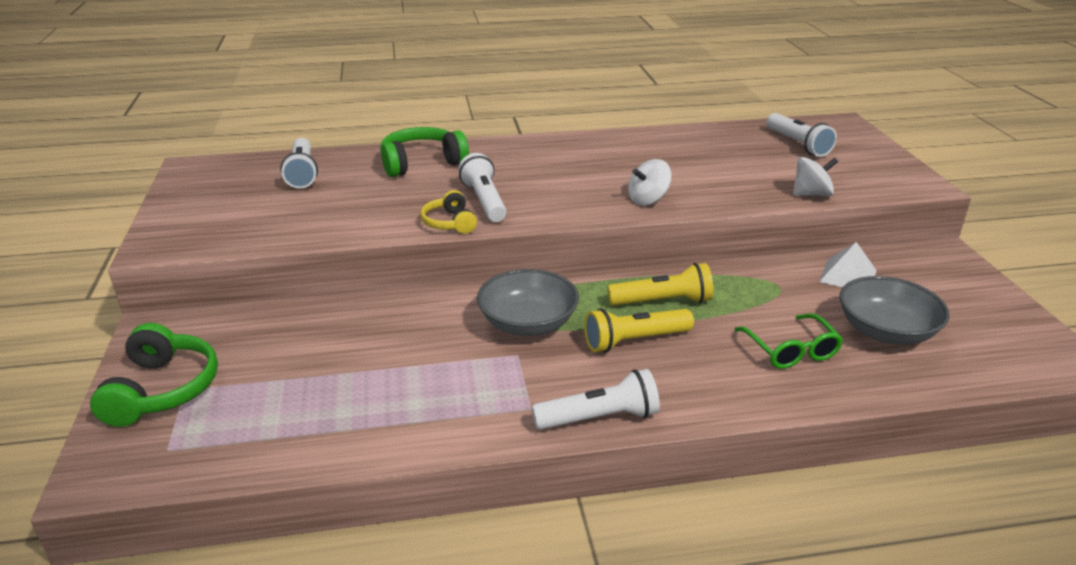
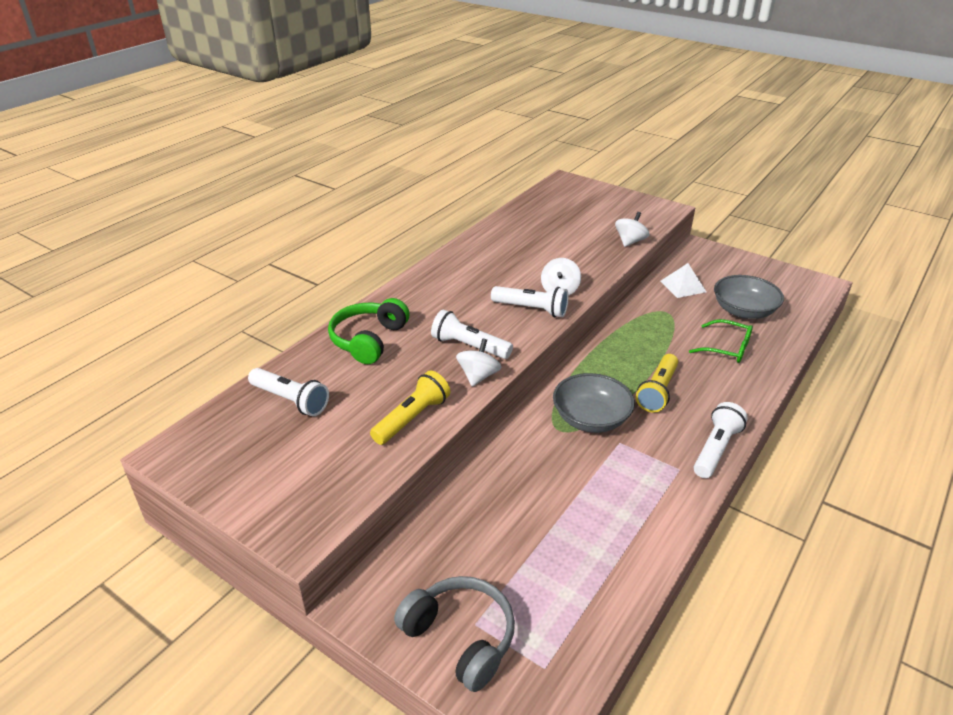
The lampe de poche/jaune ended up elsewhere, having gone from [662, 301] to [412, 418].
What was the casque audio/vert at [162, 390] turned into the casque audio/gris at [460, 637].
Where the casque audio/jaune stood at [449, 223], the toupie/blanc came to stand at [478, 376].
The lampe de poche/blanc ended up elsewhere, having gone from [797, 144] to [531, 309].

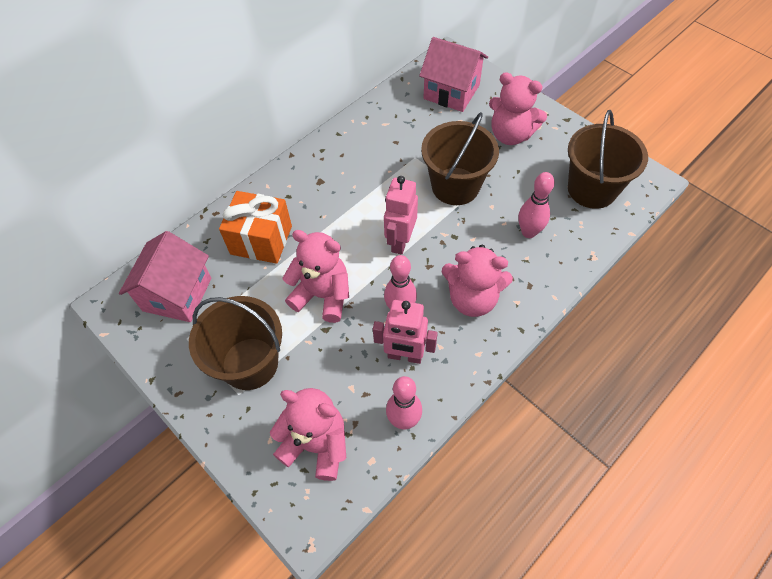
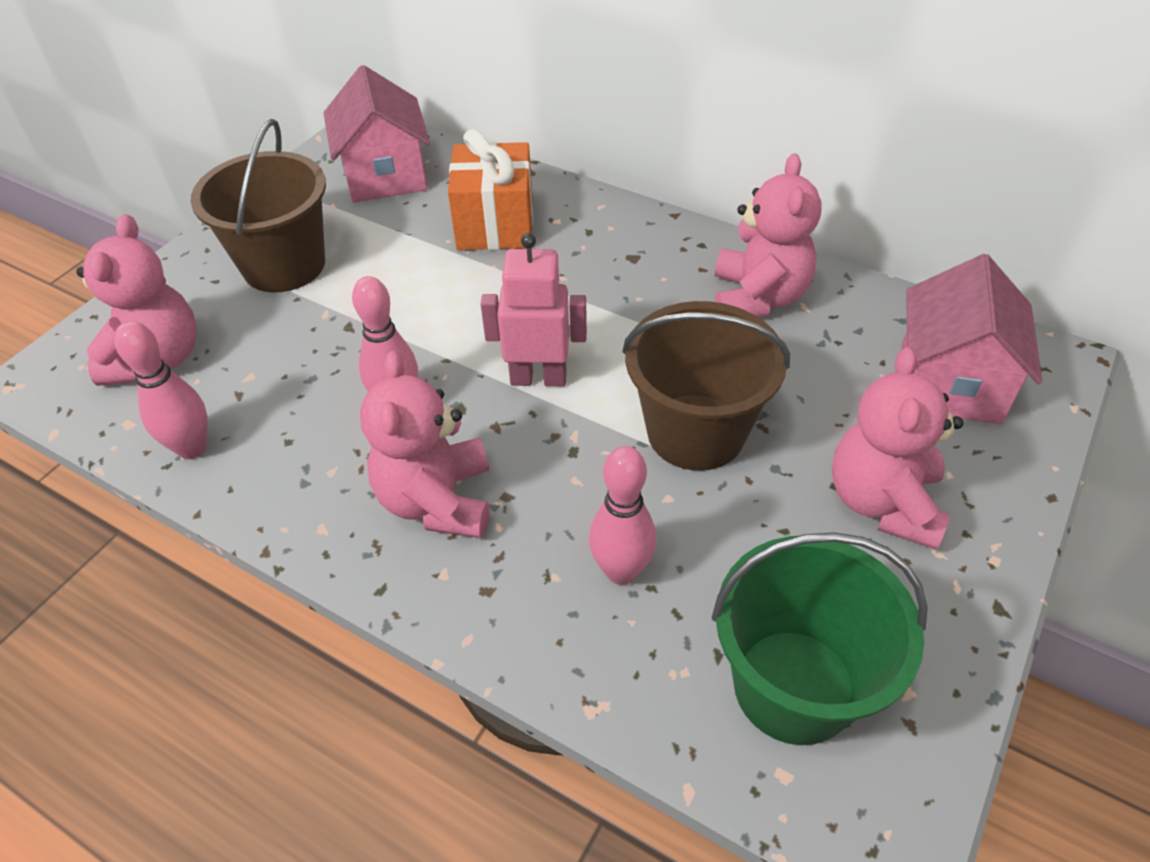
The maison/rose at [177, 294] ended up facing another way, 75 degrees clockwise from before.
What was the seau/marron at [591, 189] turned into the seau/vert at [794, 686].
The ours en peluche/rose ended up elsewhere, having gone from [322, 295] to [758, 298].
The second view lost the robot/rose at [404, 356].

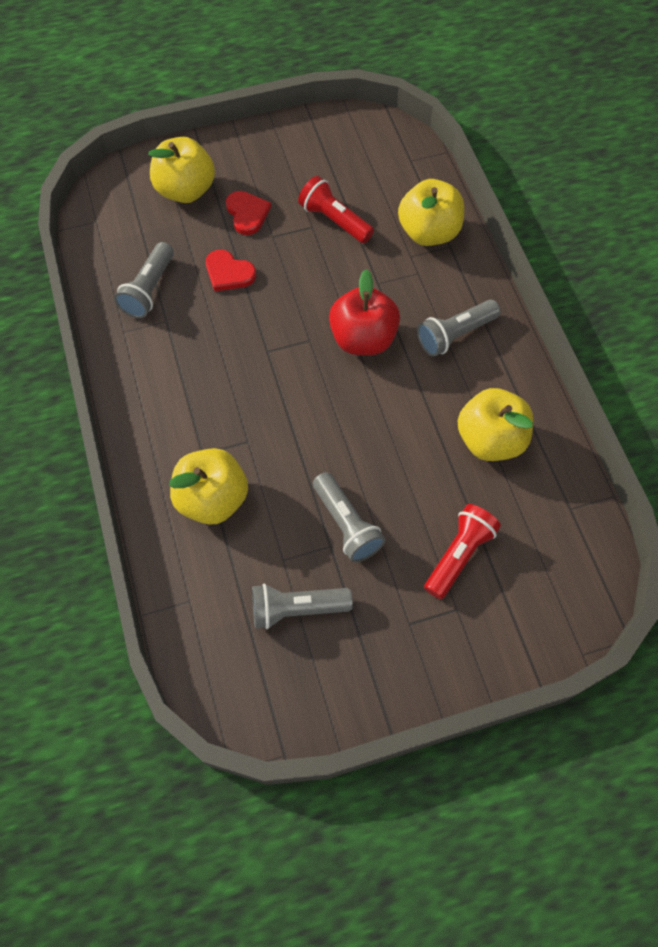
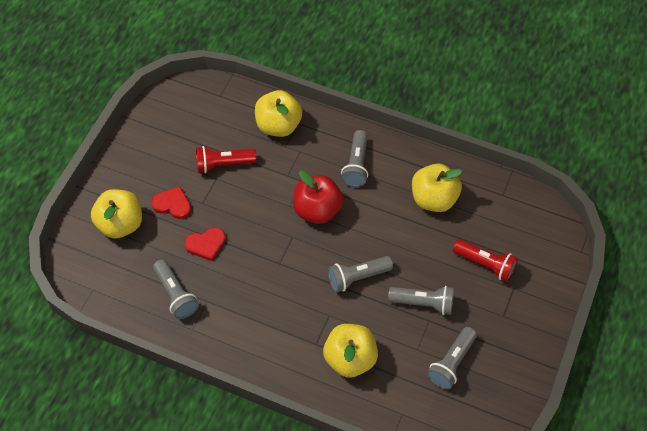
The second view gained the lampe de poche/gris at [357, 277].
The lampe de poche/rouge at [458, 555] ended up facing another way, 135 degrees clockwise from before.

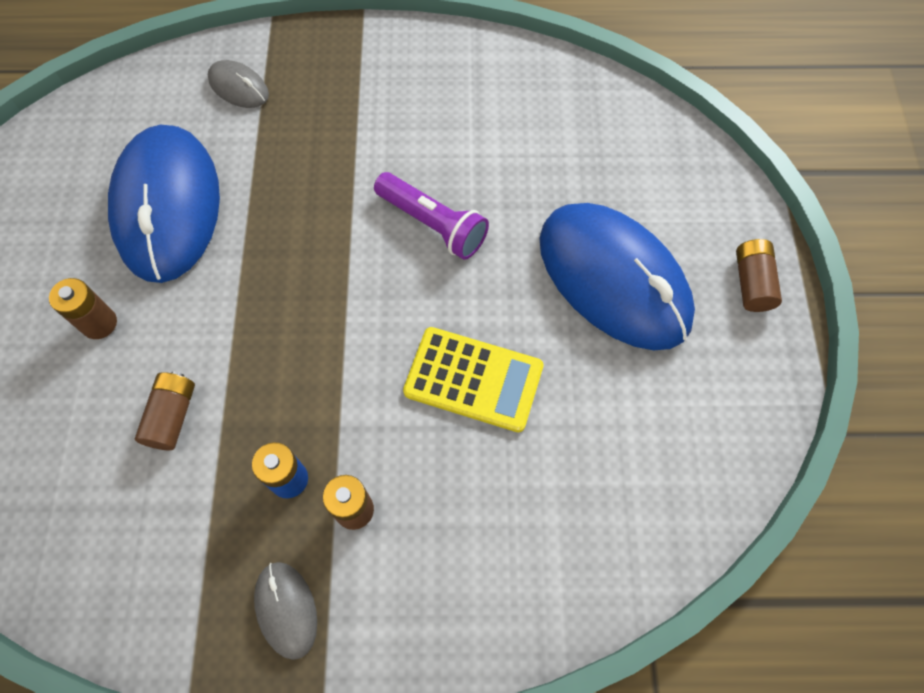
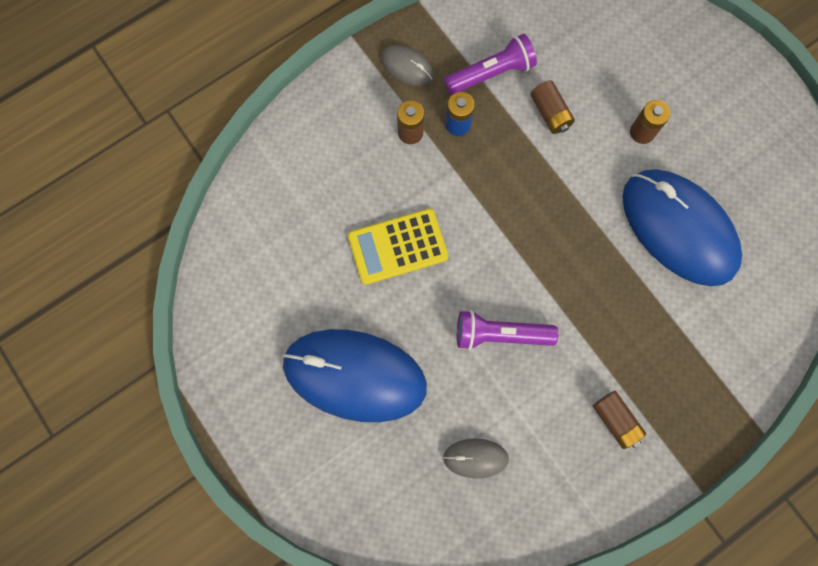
The souris/gris ended up elsewhere, having gone from [238, 87] to [475, 458].
The second view gained the lampe de poche/violet at [491, 73].
The pile/marron ended up elsewhere, having gone from [751, 283] to [615, 420].

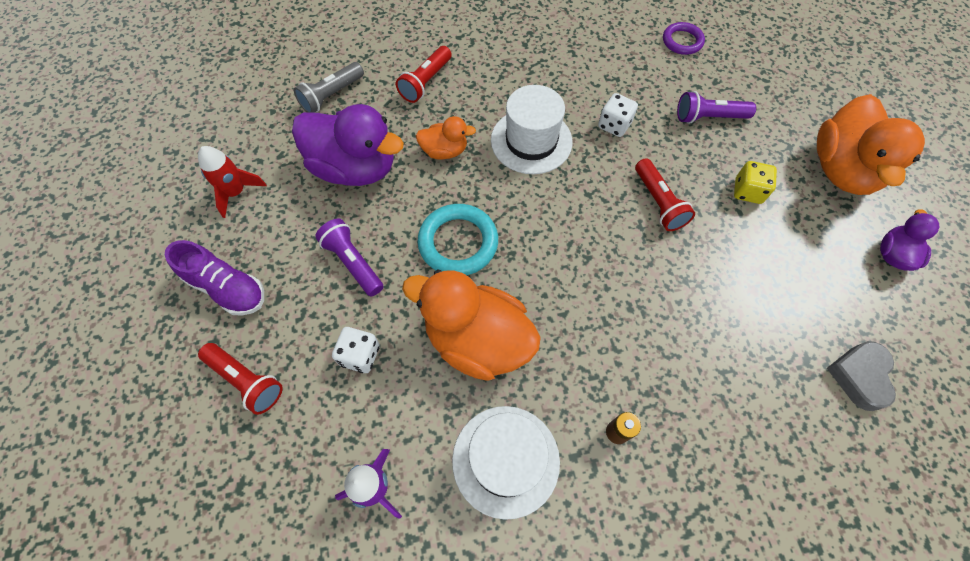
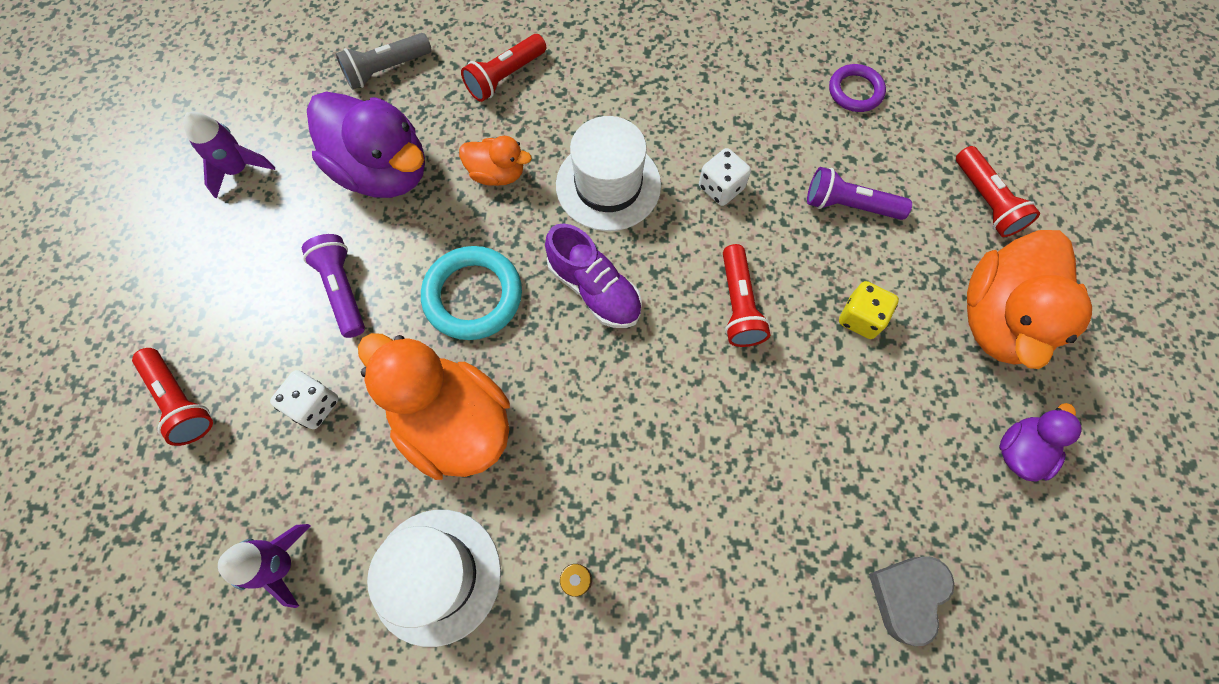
What was the fusée/rouge at [236, 192] turned into the fusée/violet at [238, 170].
The chaussure/violet ended up elsewhere, having gone from [227, 288] to [594, 289].
The second view gained the lampe de poche/rouge at [985, 201].

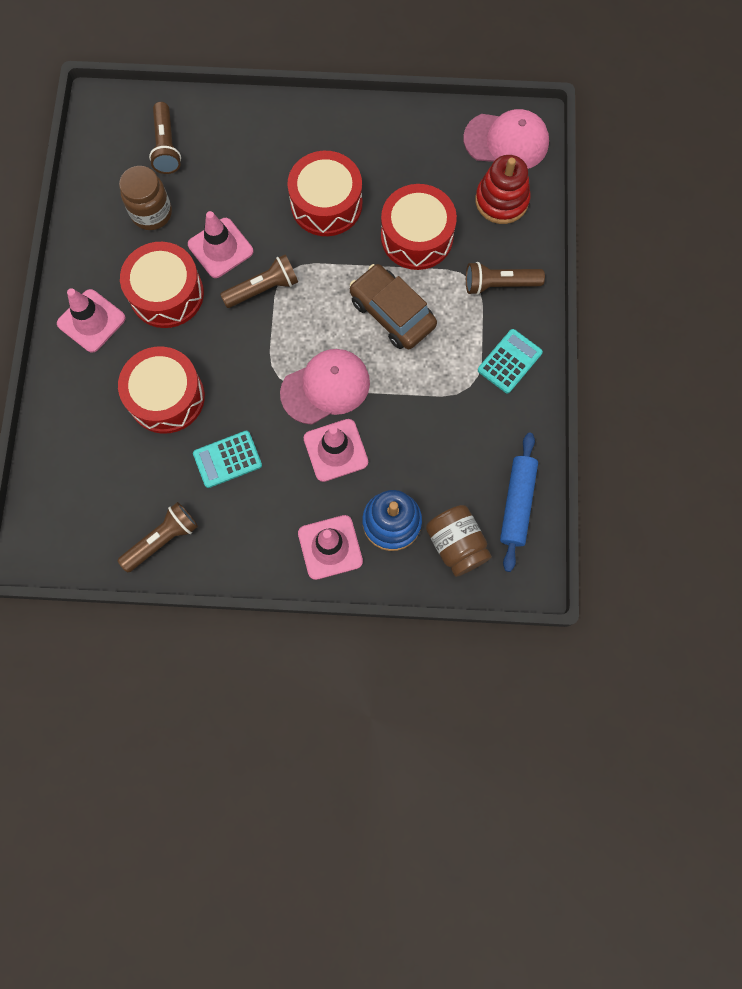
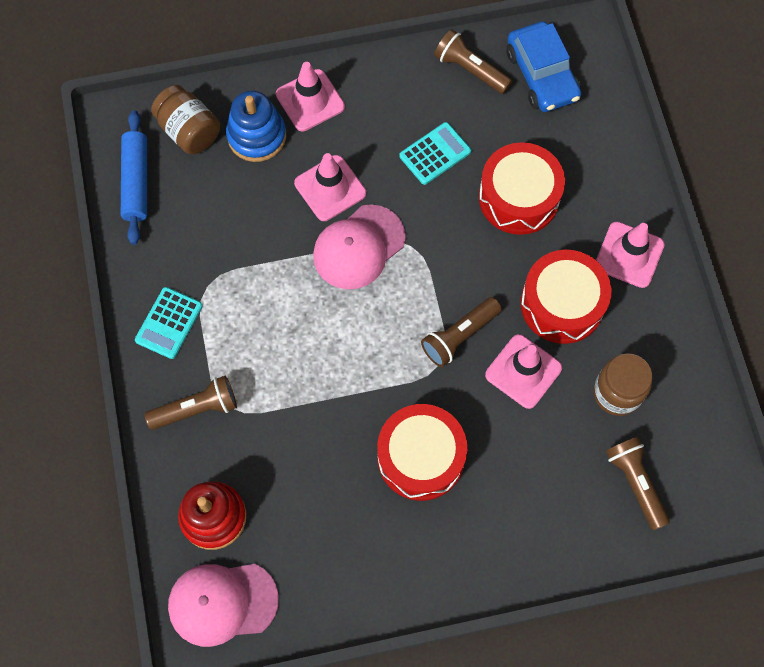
The lampe de poche/marron at [162, 540] ended up facing another way, 90 degrees clockwise from before.
The second view gained the voiture/bleu at [542, 75].
The second view lost the voiture/marron at [392, 313].
The second view lost the tambour/rouge at [417, 237].

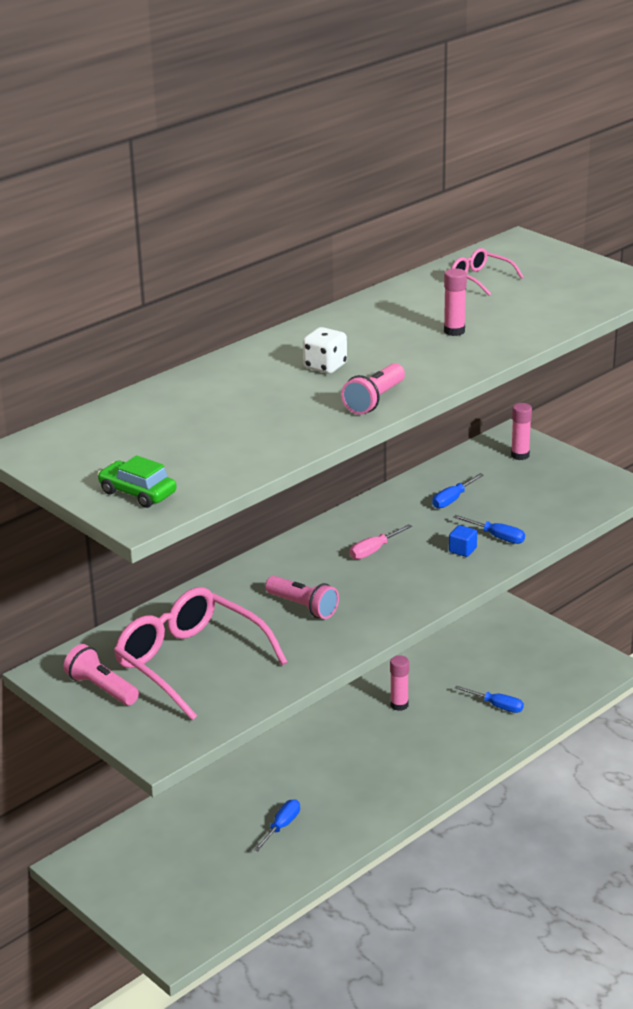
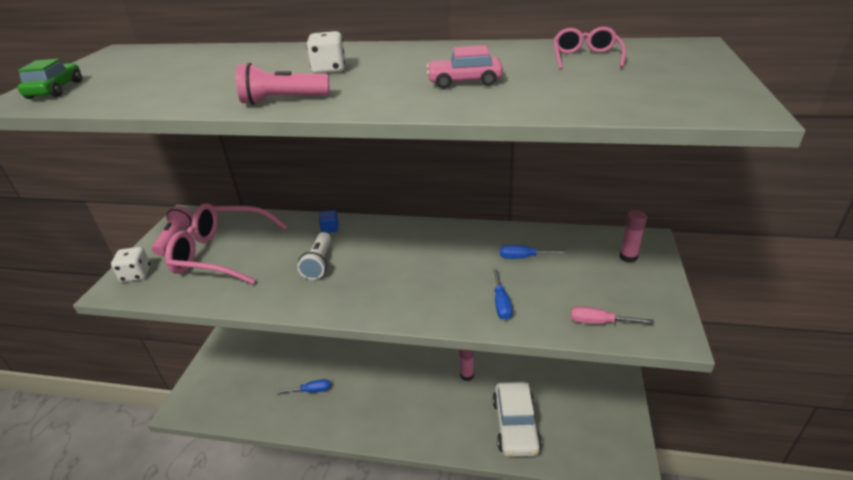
The second view gained the dé/blanc at [136, 274].
The lunettes/rose at [189, 662] ended up facing another way, 90 degrees counterclockwise from before.
What was the lampe de poche/rose at [303, 607] turned into the lampe de poche/blanc at [319, 263].
The cube/bleu ended up elsewhere, having gone from [462, 550] to [330, 228].
Where the bâton de colle/rose stood at [454, 331], the voiture/rose came to stand at [464, 81].
Where the tournevis/bleu stood at [497, 706], the voiture/blanc came to stand at [515, 425].
The tournevis/rose ended up elsewhere, having gone from [374, 550] to [599, 322].

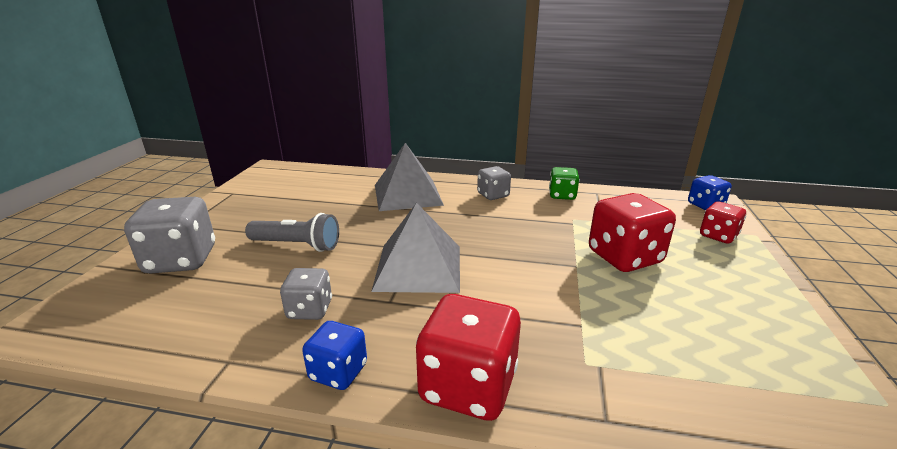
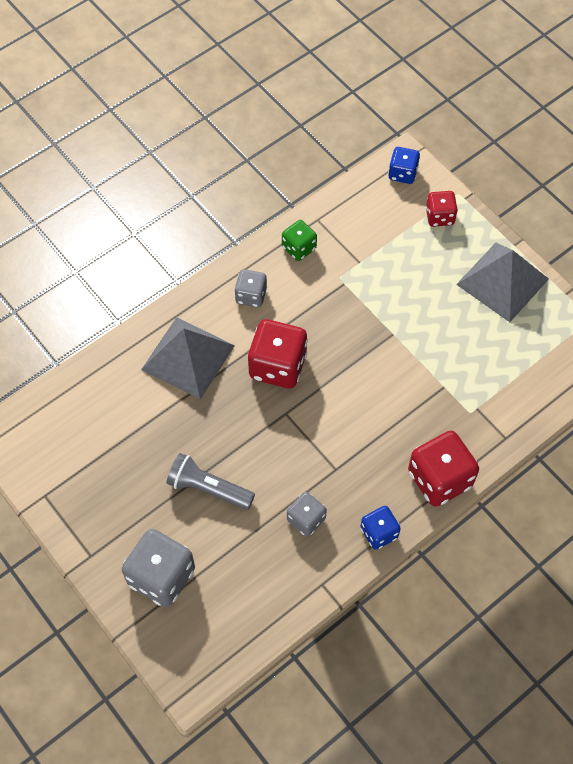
The lampe de poche/gris at [297, 245] ended up facing another way, 120 degrees counterclockwise from before.
The dé/rouge ended up elsewhere, having gone from [624, 257] to [277, 366].
The pyramide/gris ended up elsewhere, having gone from [419, 267] to [502, 281].

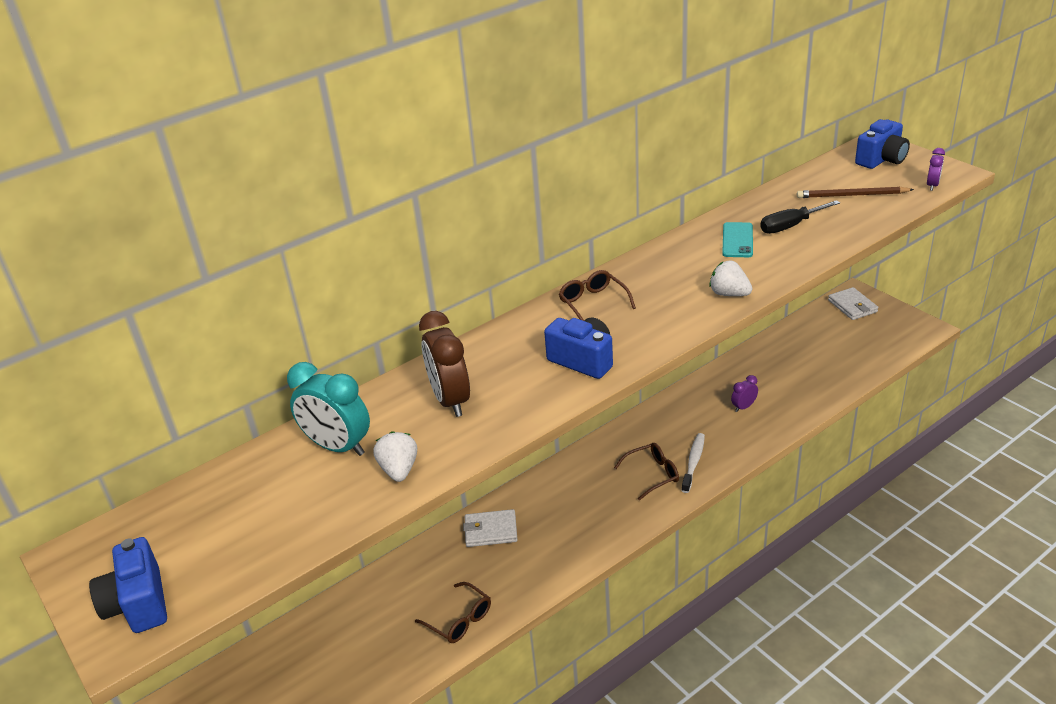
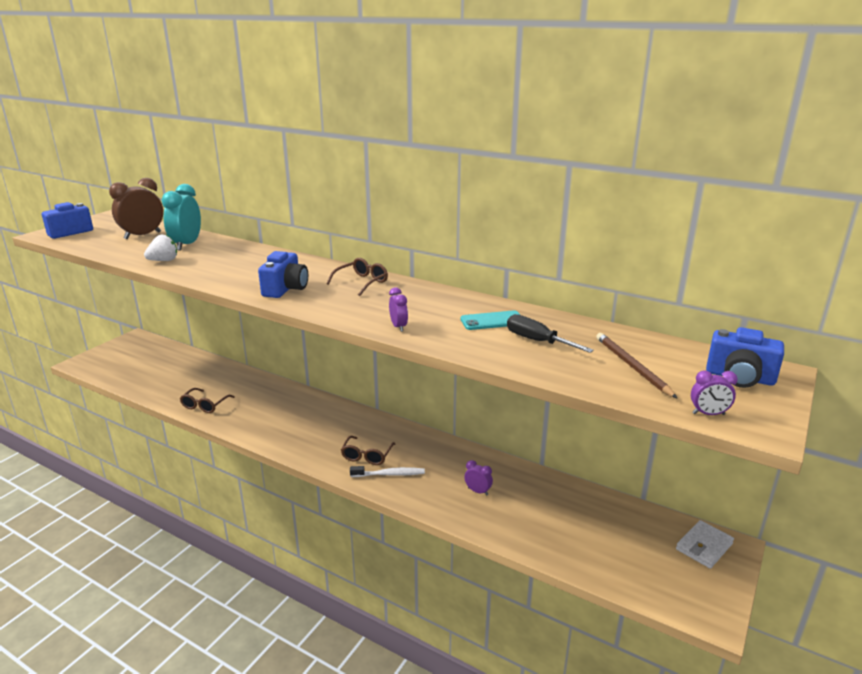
The réveil/marron ended up elsewhere, having gone from [450, 400] to [142, 235].
The lunettes/marron at [653, 474] ended up facing another way, 60 degrees clockwise from before.
Where the fraise/blanc stood at [729, 294], the réveil/violet came to stand at [398, 327].
The second view lost the portefeuille/blanc at [491, 531].

